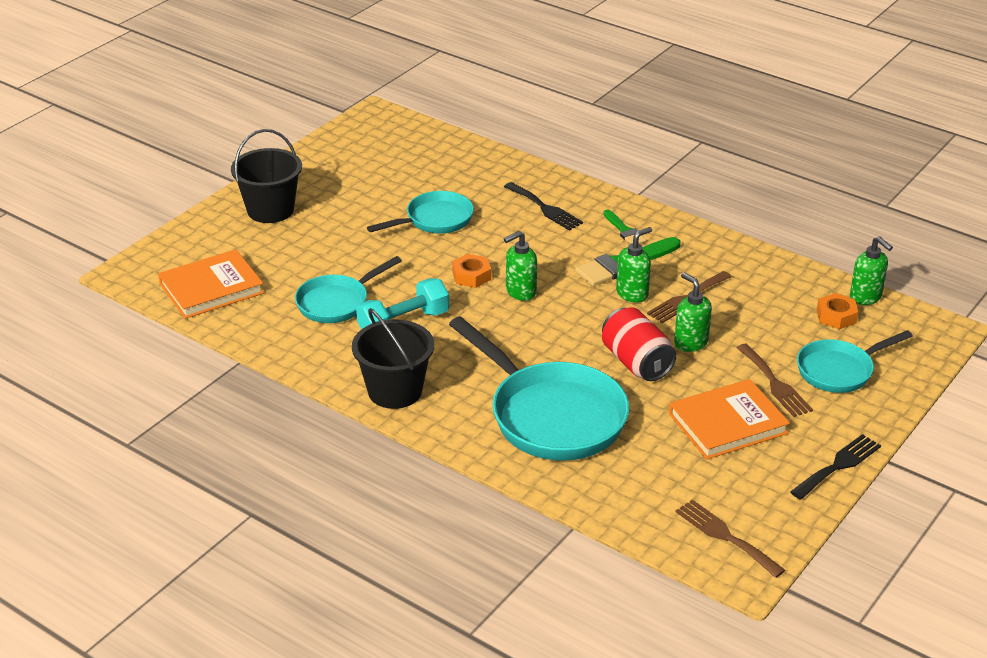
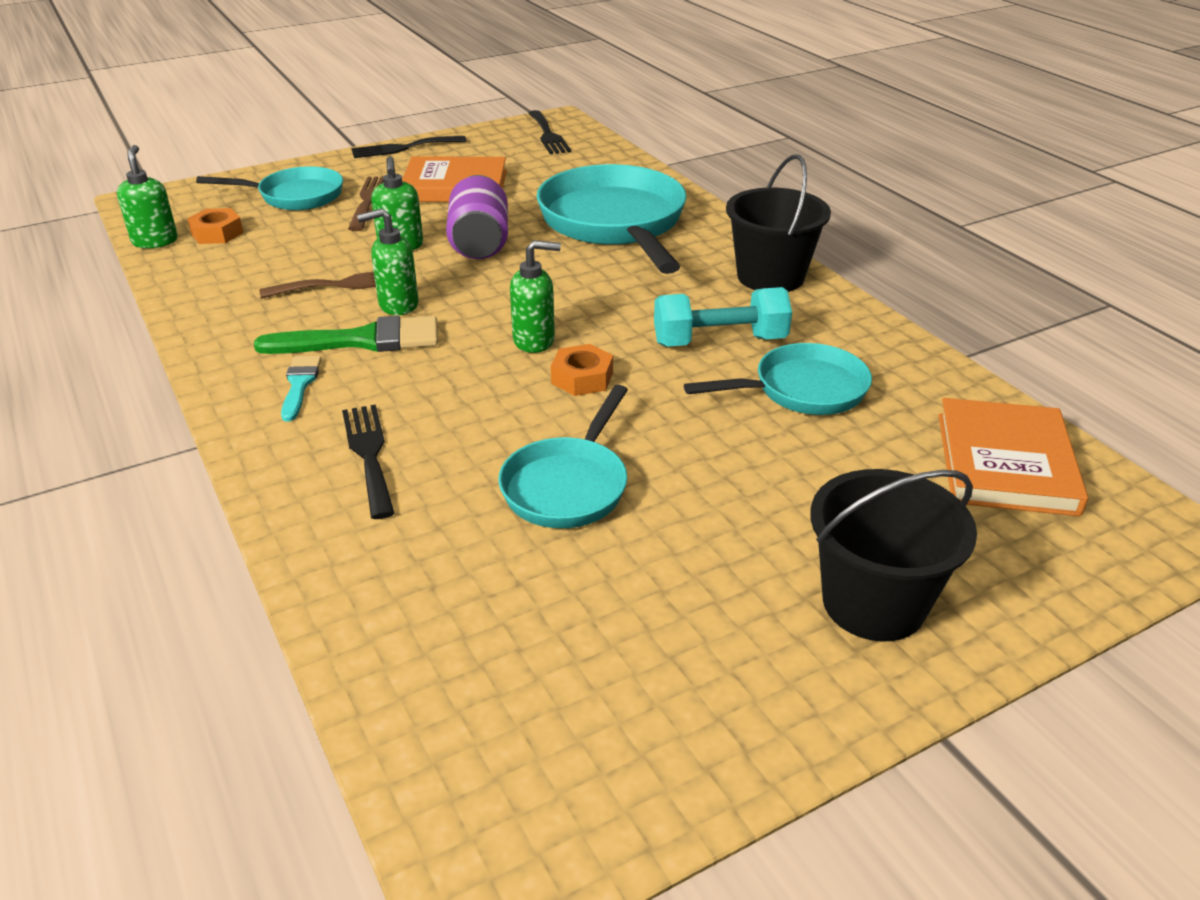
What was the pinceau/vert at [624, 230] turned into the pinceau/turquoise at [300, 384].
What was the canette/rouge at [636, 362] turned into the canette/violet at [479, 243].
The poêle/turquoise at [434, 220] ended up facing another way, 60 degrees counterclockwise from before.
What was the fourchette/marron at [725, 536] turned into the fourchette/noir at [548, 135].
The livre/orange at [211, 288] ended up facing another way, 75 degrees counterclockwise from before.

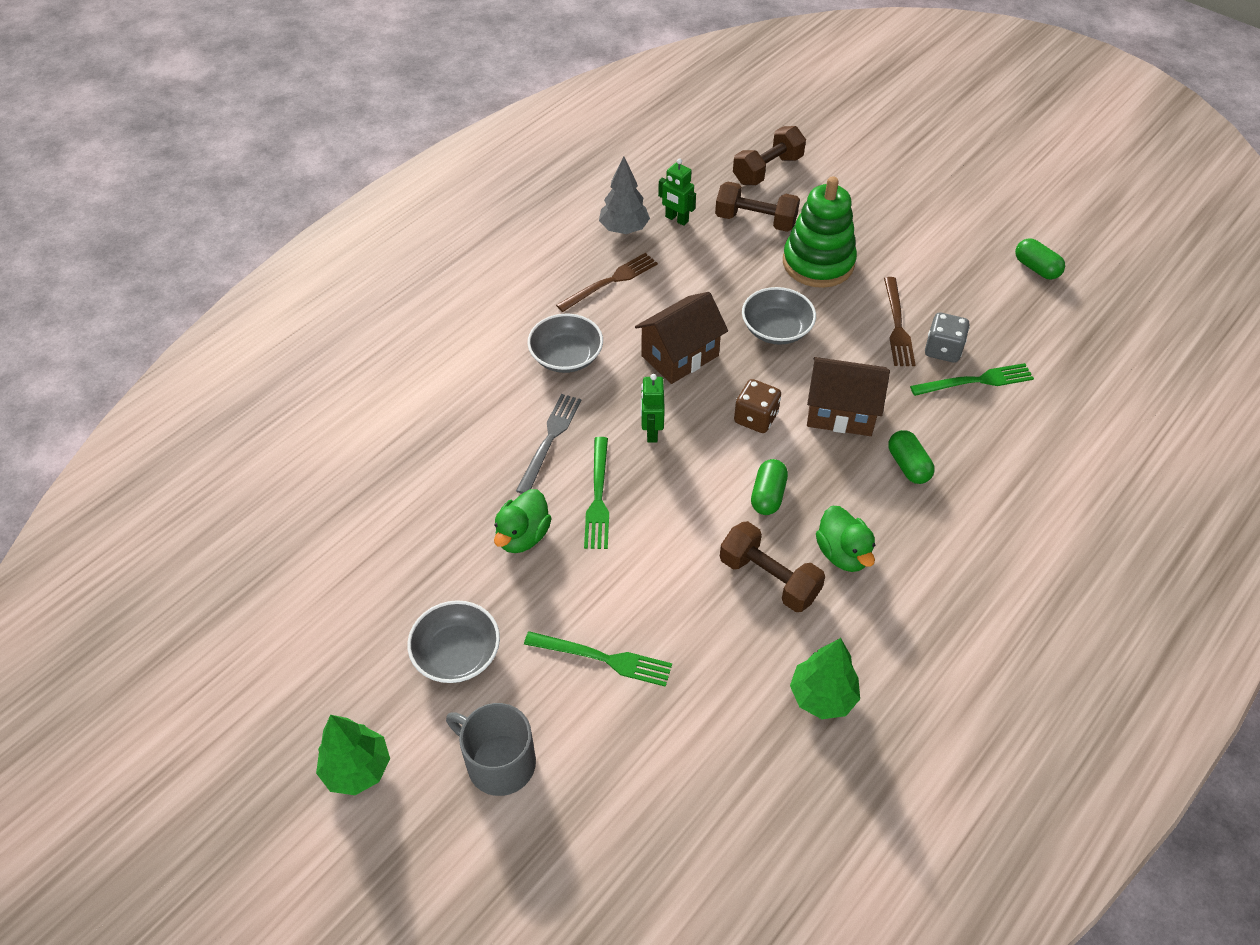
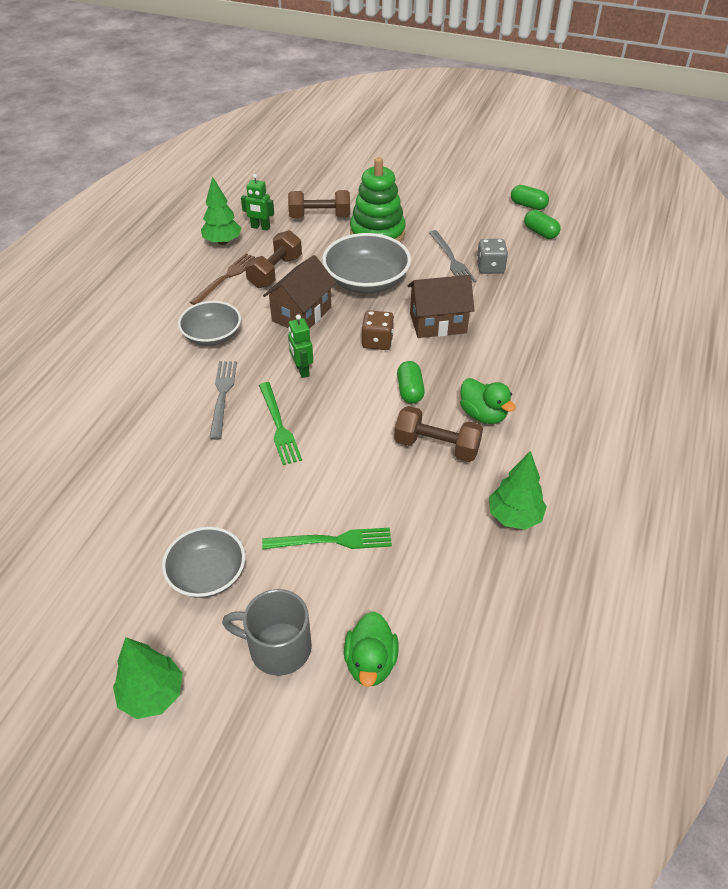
What was the arbre/gris at [624, 229] turned into the arbre/vert at [222, 242].
The haltère/marron ended up elsewhere, having gone from [767, 170] to [275, 272].
The size of the bol/gris at [776, 329] changed by a factor of 1.51.
The canard/vert ended up elsewhere, having gone from [523, 536] to [370, 662].
What was the fourchette/marron at [897, 325] turned into the fourchette/gris at [451, 259].
The gélule/vert ended up elsewhere, having gone from [908, 465] to [540, 232].
The second view lost the fourchette/vert at [975, 381].

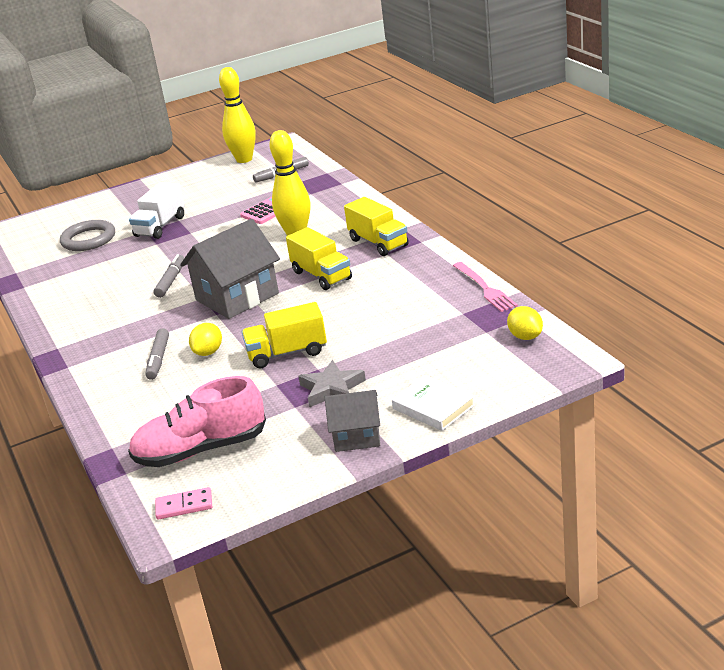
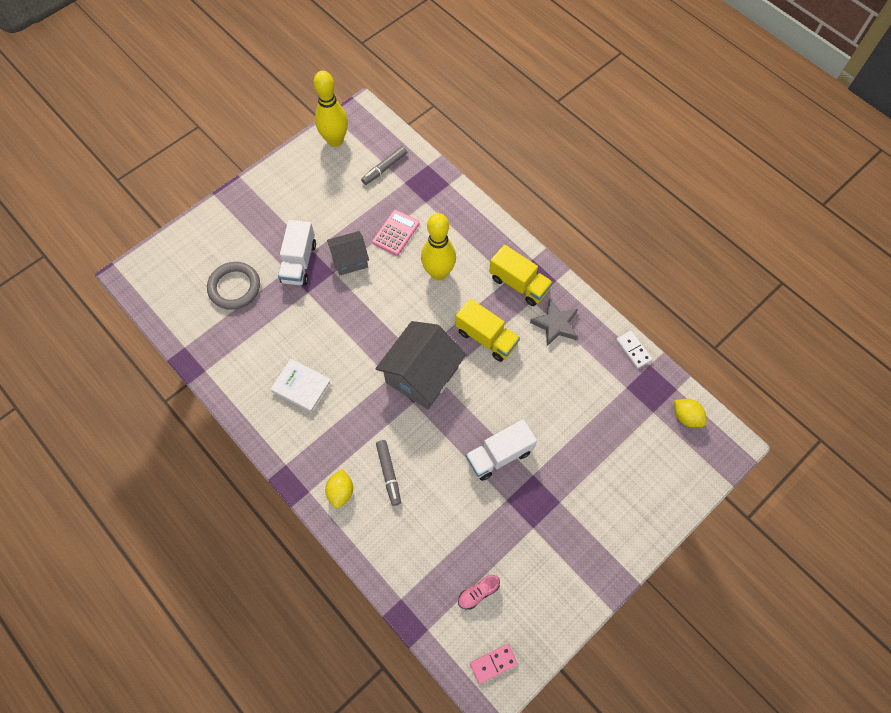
The livre/blanc ended up elsewhere, having gone from [433, 407] to [302, 387].
The citron/jaune ended up elsewhere, having gone from [208, 352] to [341, 492].
The maison/gris ended up elsewhere, having gone from [356, 436] to [350, 260].
The size of the chaussure/rose at [201, 450] changed by a factor of 0.43.
What was the camion/jaune at [287, 353] turned into the camion/blanc at [499, 455].
The étoile/gris ended up elsewhere, having gone from [332, 389] to [555, 324].
Where the fourchette/rose stood at [485, 288], the domino/blanc came to stand at [633, 350].
The second view lost the feutre/gris at [171, 281].

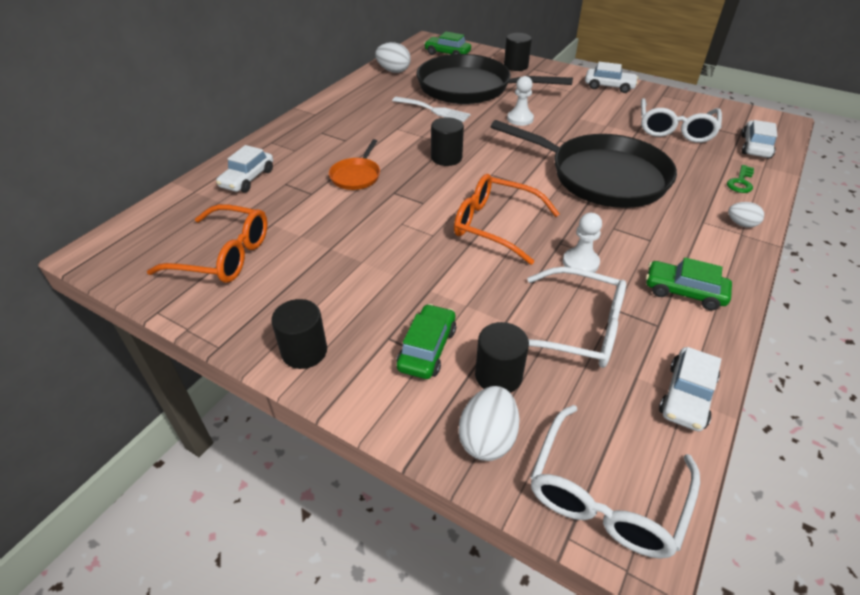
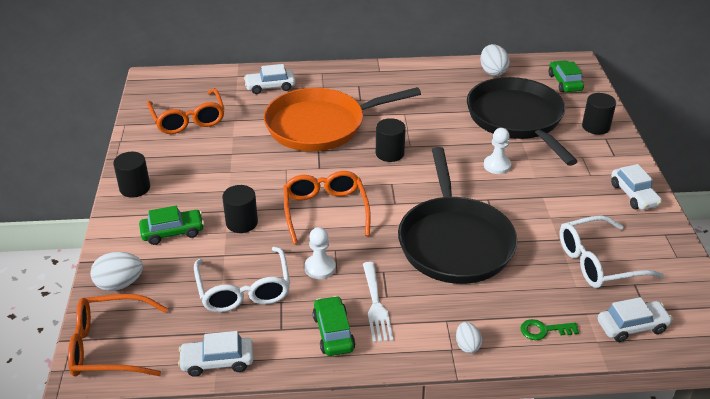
What was the lunettes/blanc at [605, 495] turned into the lunettes/orange at [109, 346].
The cylindre/noir ended up elsewhere, having gone from [498, 375] to [242, 223].
The size of the poêle/orange at [356, 176] changed by a factor of 2.29.
The fourchette/blanc ended up elsewhere, having gone from [434, 110] to [376, 305].

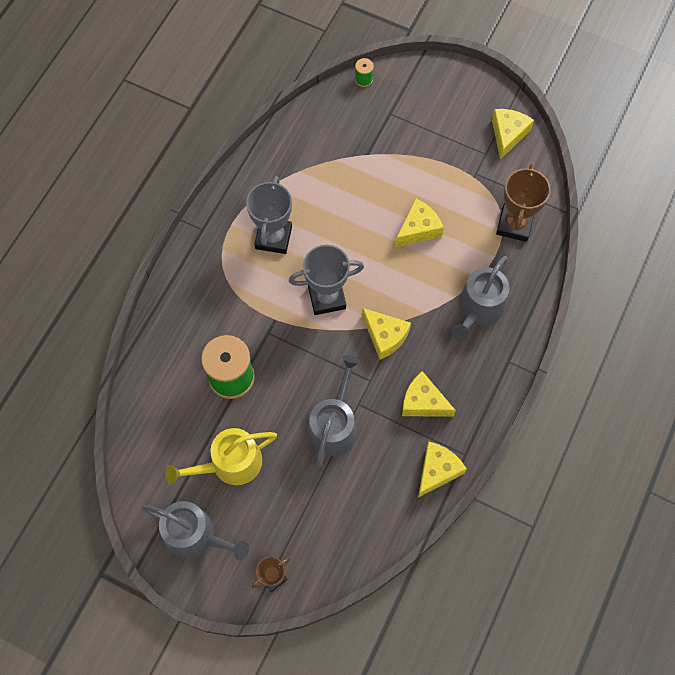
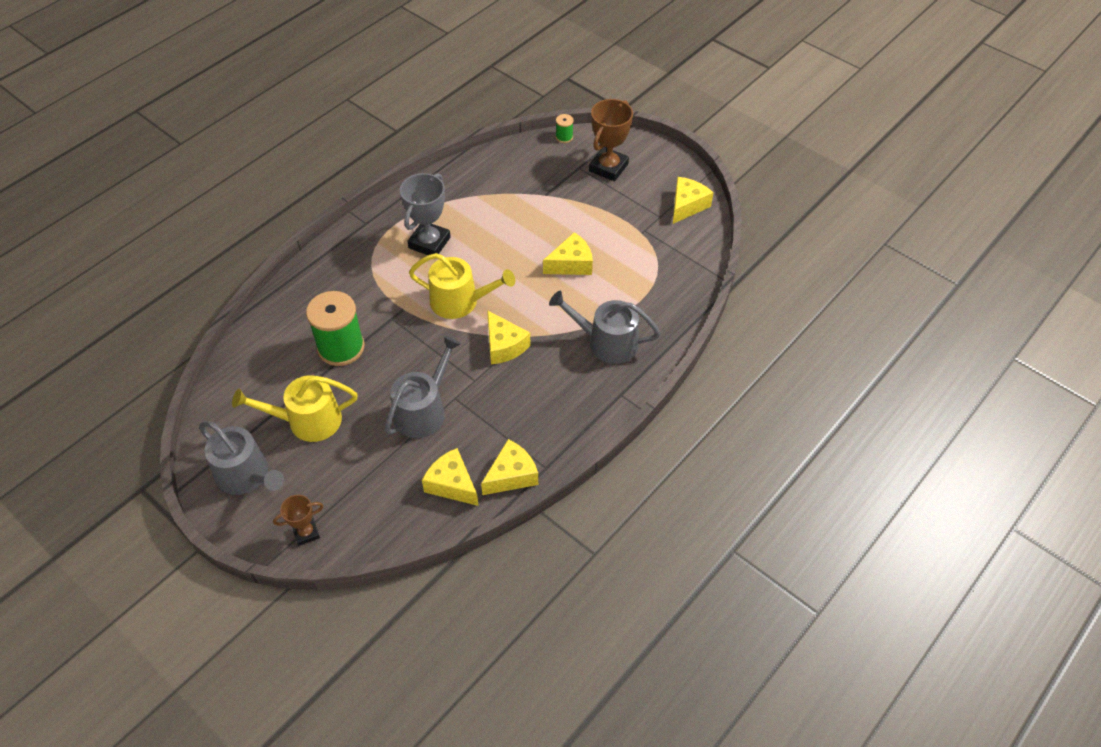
Where the trophée/gris stood at [327, 297], the arrosoir/jaune came to stand at [460, 301].
The fromage/jaune ended up elsewhere, having gone from [423, 402] to [452, 484].
The arrosoir/gris at [478, 308] ended up facing another way, 60 degrees clockwise from before.
The trophée/marron ended up elsewhere, having gone from [514, 224] to [608, 167].

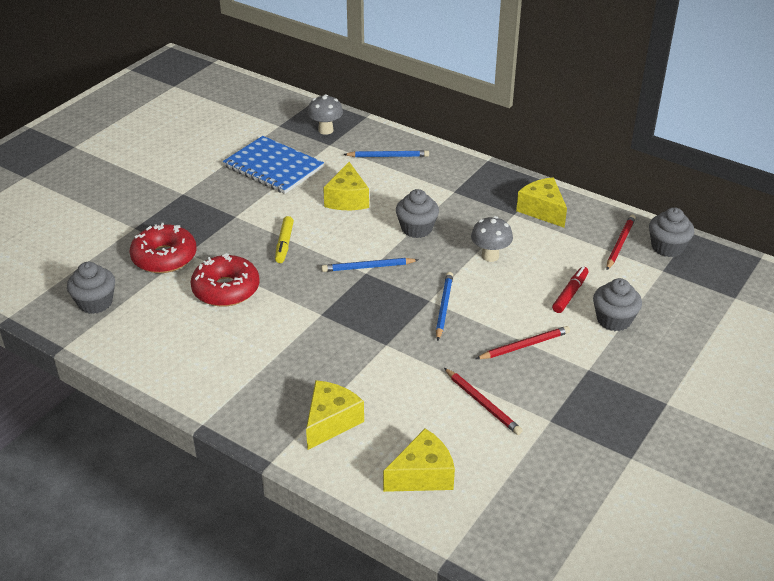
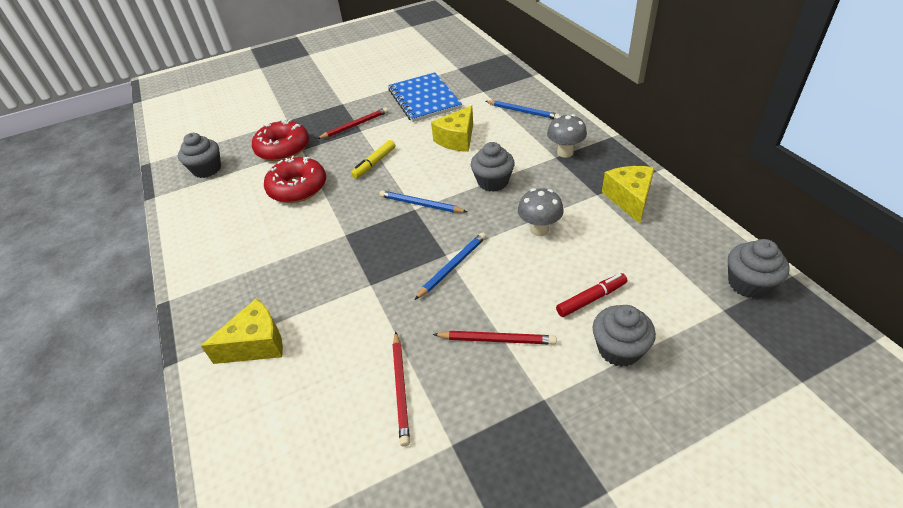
The crayon/rouge ended up elsewhere, having gone from [620, 244] to [355, 125].
The champignon/gris ended up elsewhere, having gone from [326, 130] to [565, 152].
The second view lost the fromage/jaune at [422, 475].

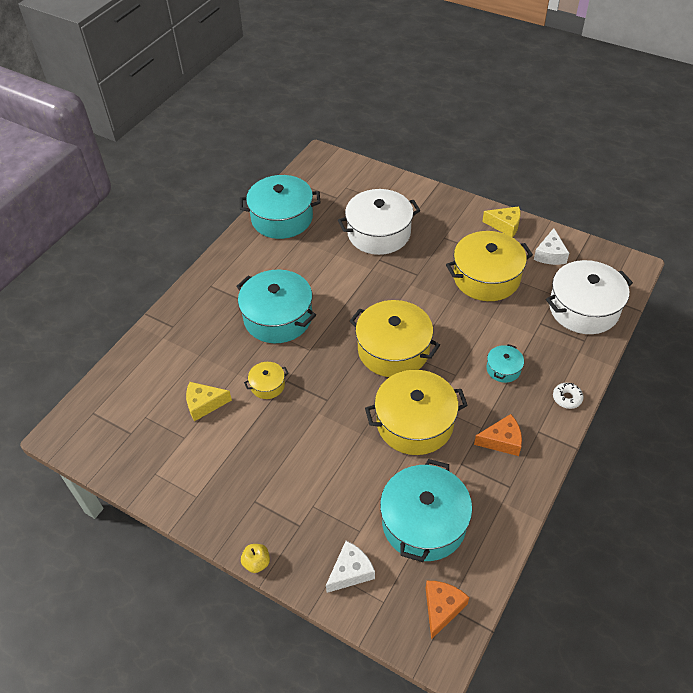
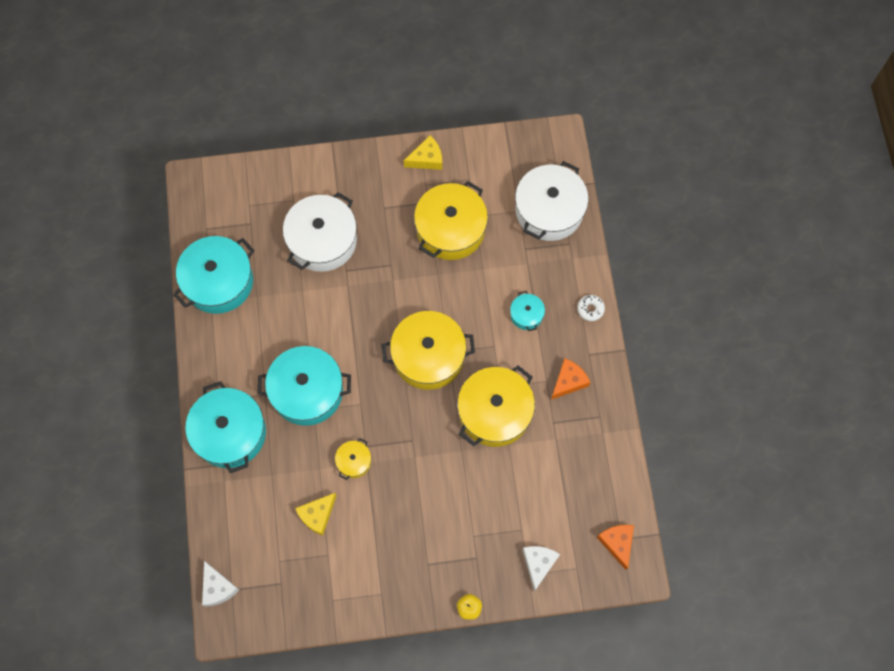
The marmite/turquoise ended up elsewhere, having gone from [424, 522] to [230, 433].
The fromage/blanc ended up elsewhere, having gone from [550, 254] to [218, 588].

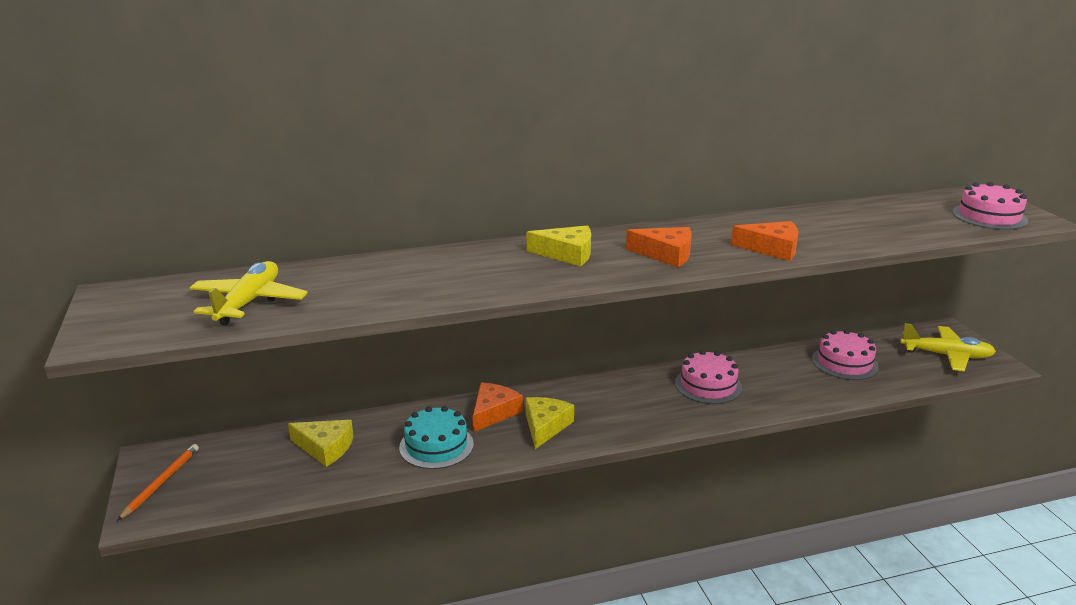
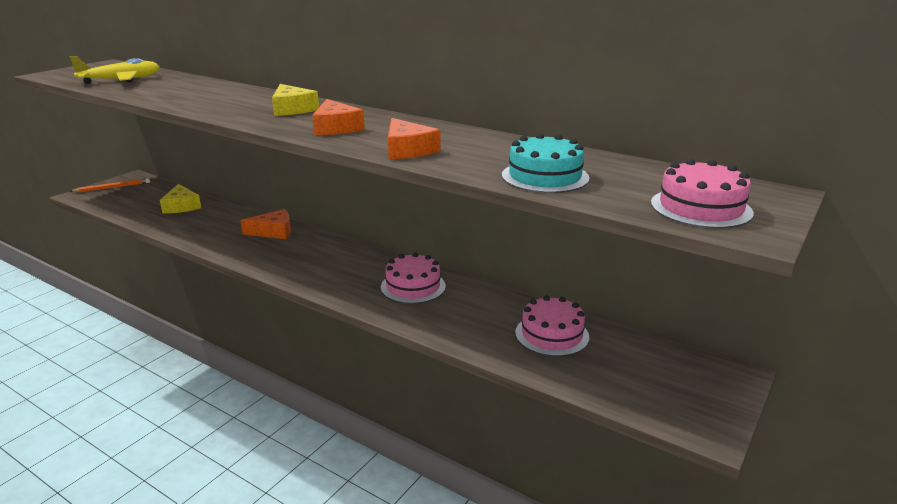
The gâteau/turquoise ended up elsewhere, having gone from [436, 446] to [545, 176].
The second view lost the fromage/jaune at [545, 426].
The second view lost the avion/jaune at [946, 355].

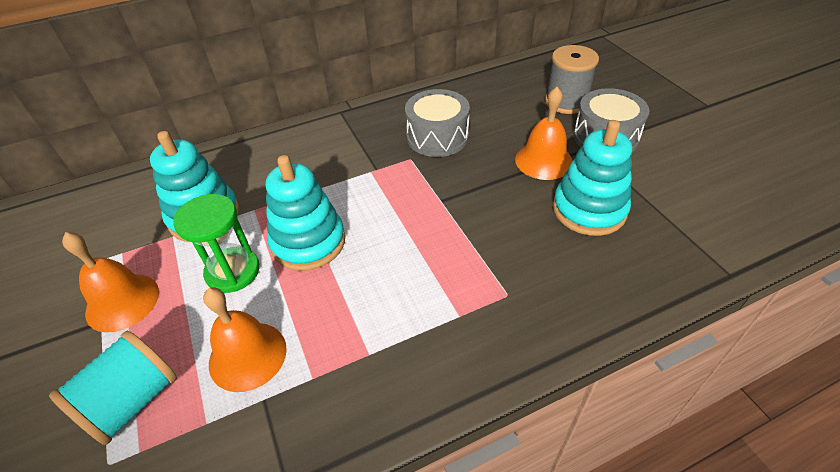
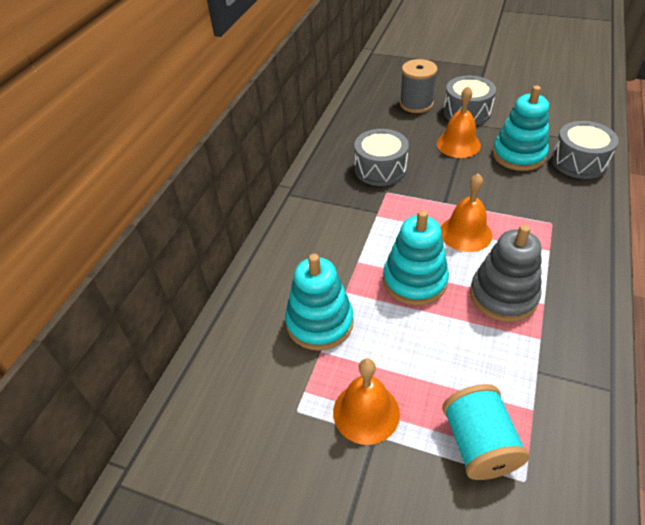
The cloche/orange ended up elsewhere, having gone from [247, 355] to [465, 233].
The second view gained the jouet à empiler/gris at [503, 296].
The second view gained the tambour/gris at [579, 162].
The second view lost the sablier/vert at [233, 271].

